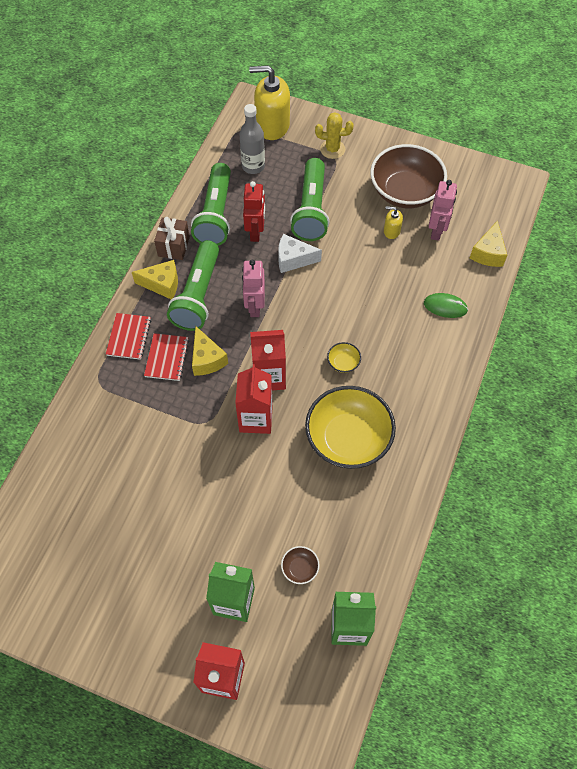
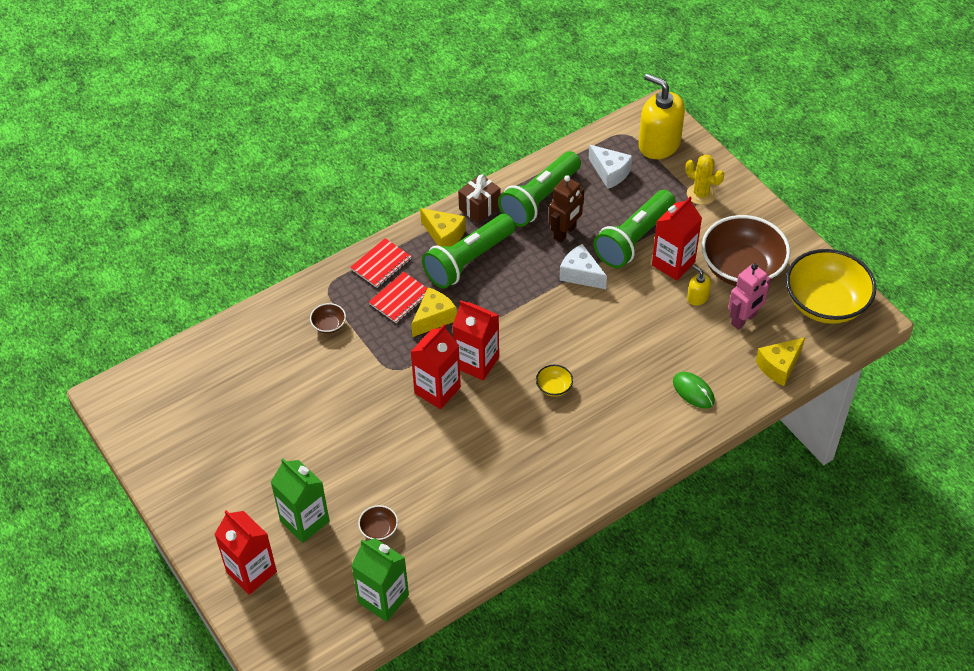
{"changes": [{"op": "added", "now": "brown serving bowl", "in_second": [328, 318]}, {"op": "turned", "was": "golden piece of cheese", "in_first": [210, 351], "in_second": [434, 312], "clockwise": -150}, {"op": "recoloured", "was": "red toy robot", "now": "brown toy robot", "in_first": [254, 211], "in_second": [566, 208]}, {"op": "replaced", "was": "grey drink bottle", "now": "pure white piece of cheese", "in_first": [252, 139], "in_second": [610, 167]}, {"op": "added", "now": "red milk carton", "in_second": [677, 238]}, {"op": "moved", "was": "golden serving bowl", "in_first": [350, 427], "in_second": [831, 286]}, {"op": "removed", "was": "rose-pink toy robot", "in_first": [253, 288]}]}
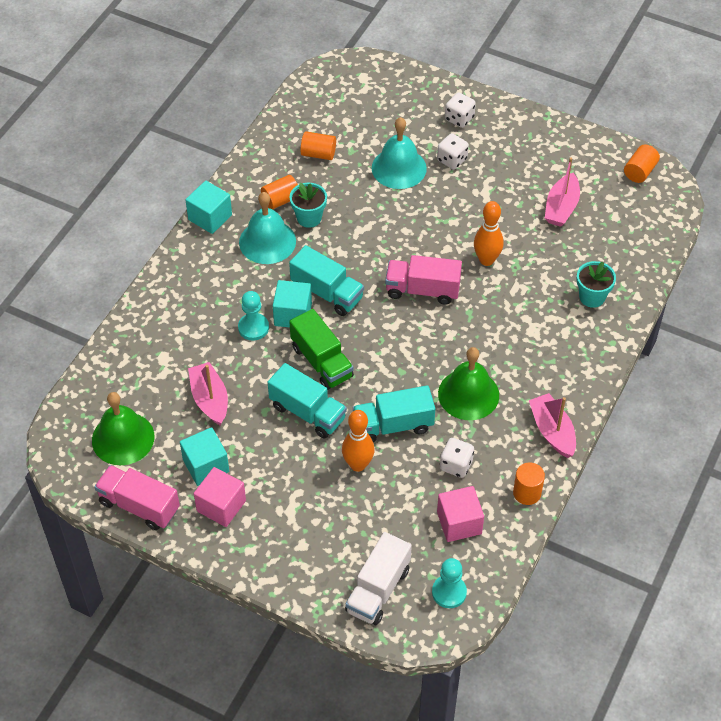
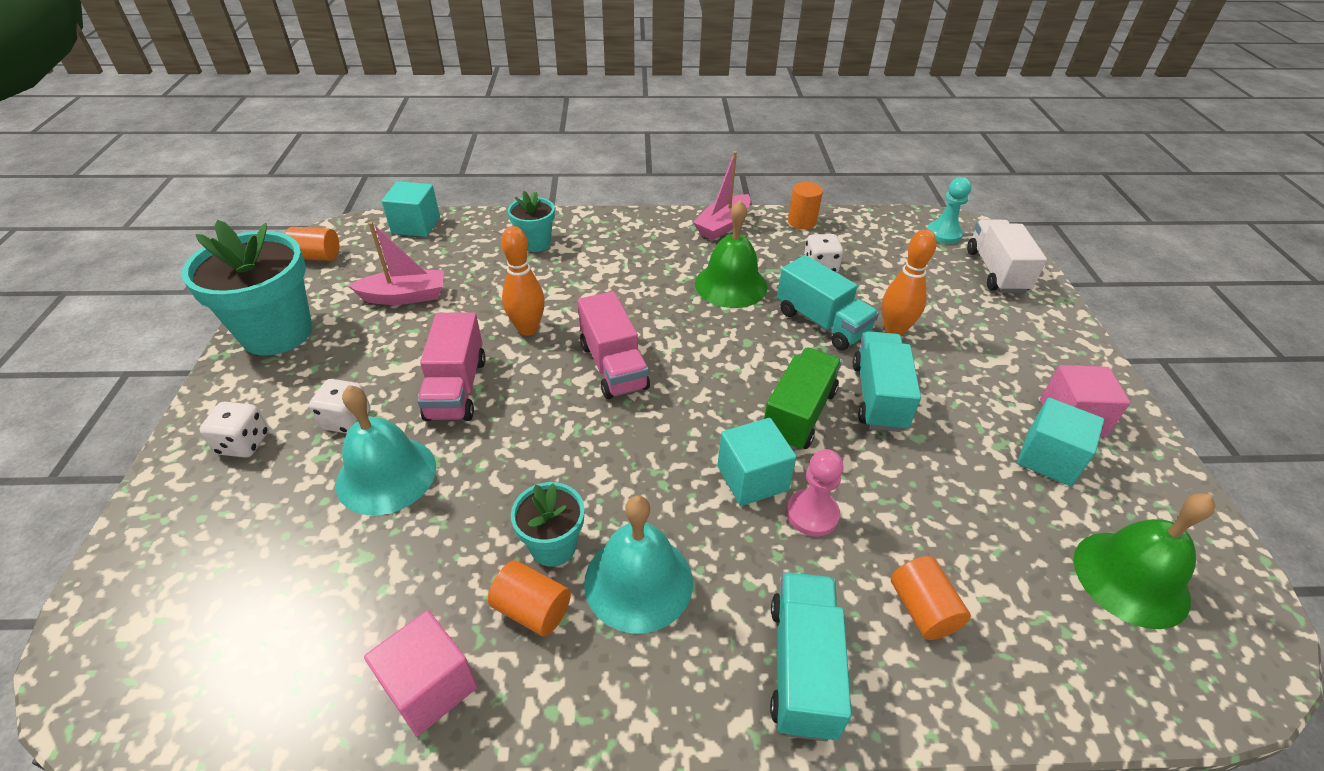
{"changes": [{"op": "added", "now": "teal flower pot", "in_second": [247, 288]}, {"op": "moved", "was": "rose-pink solid cube", "in_first": [460, 514], "in_second": [420, 673]}, {"op": "moved", "was": "teal solid cube", "in_first": [209, 207], "in_second": [411, 209]}, {"op": "moved", "was": "rose-pink lorry", "in_first": [137, 497], "in_second": [451, 367]}, {"op": "moved", "was": "teal lorry", "in_first": [326, 280], "in_second": [811, 656]}, {"op": "recoloured", "was": "teal pawn", "now": "rose-pink pawn", "in_first": [253, 316], "in_second": [815, 493]}, {"op": "moved", "was": "bright orange cylinder shape", "in_first": [318, 145], "in_second": [931, 598]}, {"op": "turned", "was": "pure white lorry", "in_first": [378, 578], "in_second": [1007, 256], "clockwise": -90}, {"op": "removed", "was": "rose-pink toy boat", "in_first": [208, 393]}]}
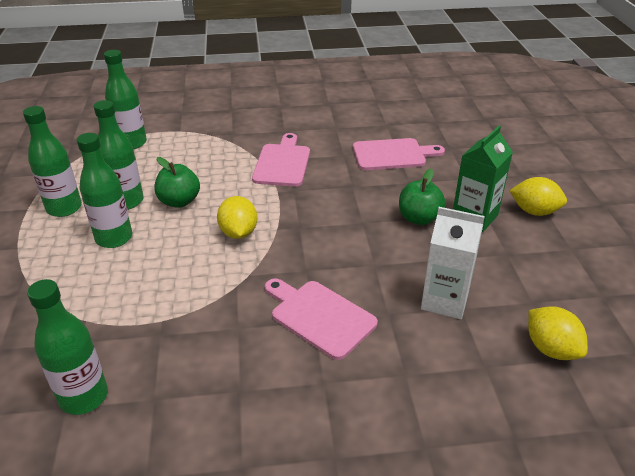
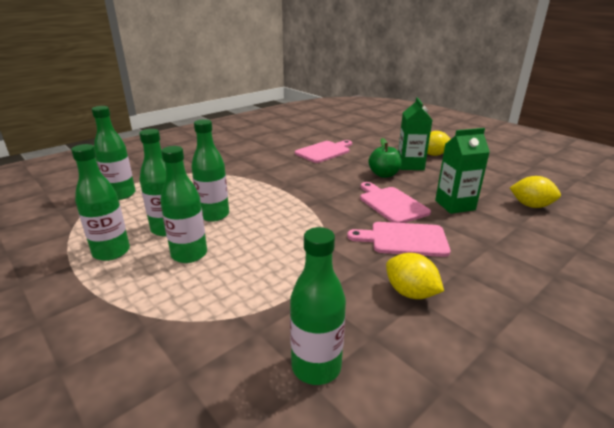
{"changes": [{"op": "replaced", "was": "emerald apple", "now": "emerald drink bottle", "in_first": [177, 182], "in_second": [210, 170]}, {"op": "moved", "was": "rose-pink bread board", "in_first": [281, 160], "in_second": [395, 202]}, {"op": "moved", "was": "golden lemon", "in_first": [237, 217], "in_second": [415, 276]}, {"op": "recoloured", "was": "pure white milk carton", "now": "emerald milk carton", "in_first": [453, 263], "in_second": [462, 171]}]}
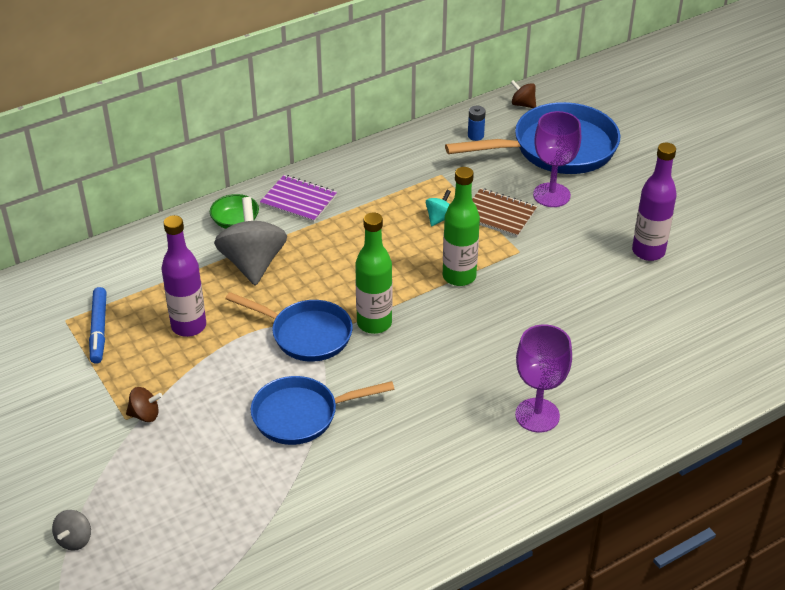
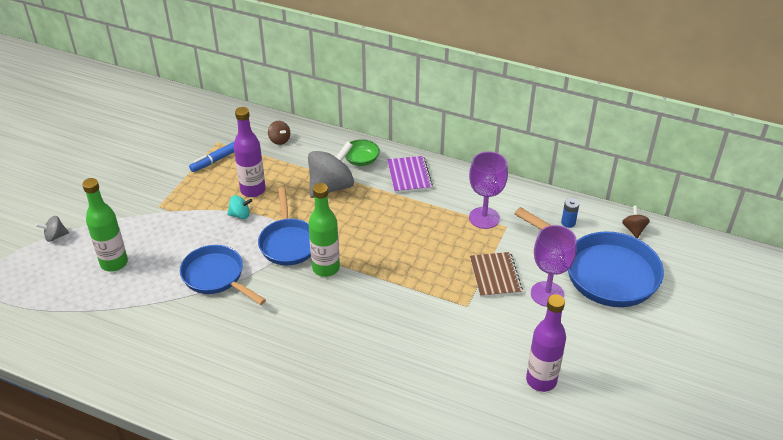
{"changes": [{"op": "moved", "was": "emerald drink bottle", "in_first": [461, 226], "in_second": [105, 225]}, {"op": "moved", "was": "teal toy top", "in_first": [438, 208], "in_second": [239, 207]}, {"op": "moved", "was": "brown toy top", "in_first": [144, 404], "in_second": [279, 133]}, {"op": "moved", "was": "purple chalice", "in_first": [543, 378], "in_second": [488, 190]}]}
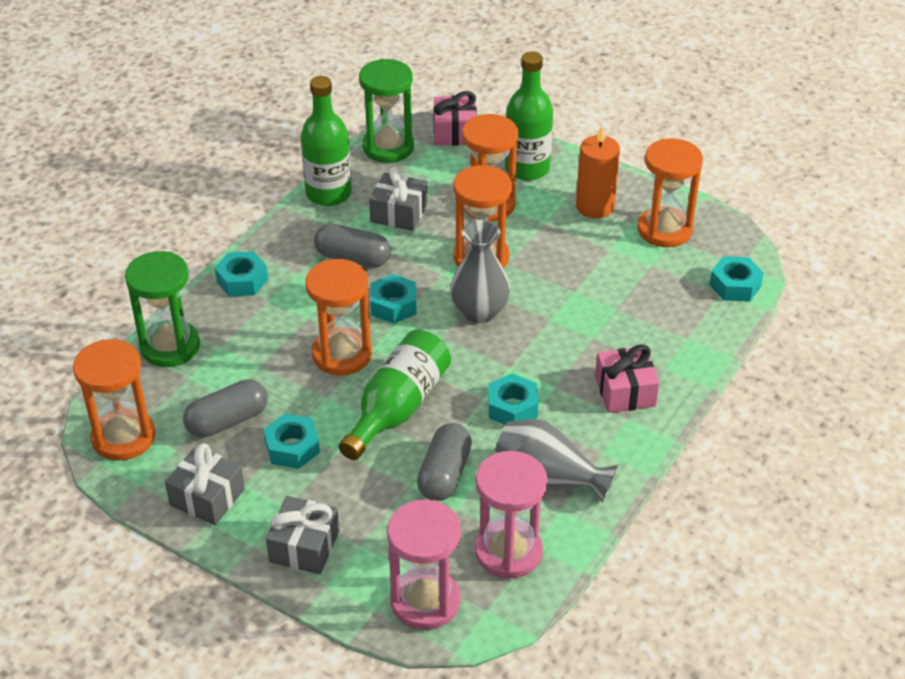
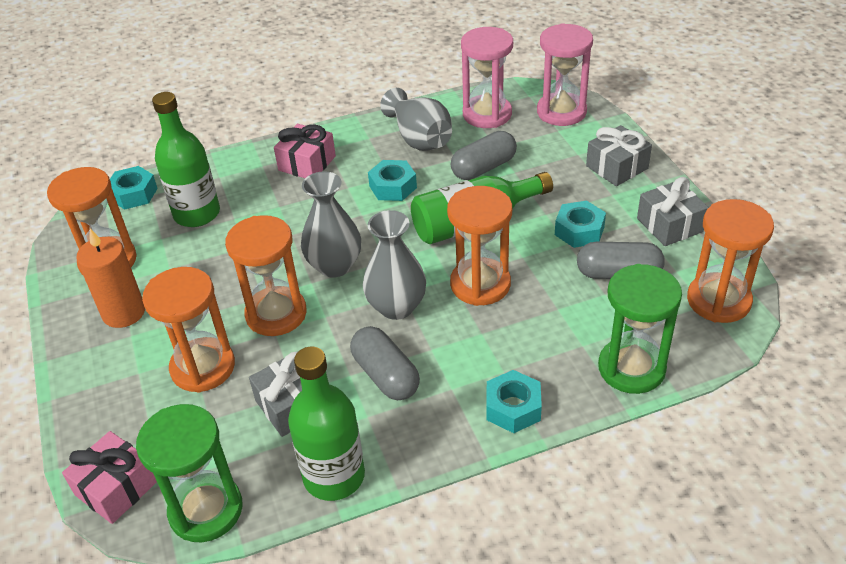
{"changes": [{"op": "moved", "was": "emerald drink bottle", "in_first": [529, 115], "in_second": [186, 159]}, {"op": "replaced", "was": "teal hex nut", "now": "grey tall vase", "in_first": [393, 299], "in_second": [394, 265]}]}
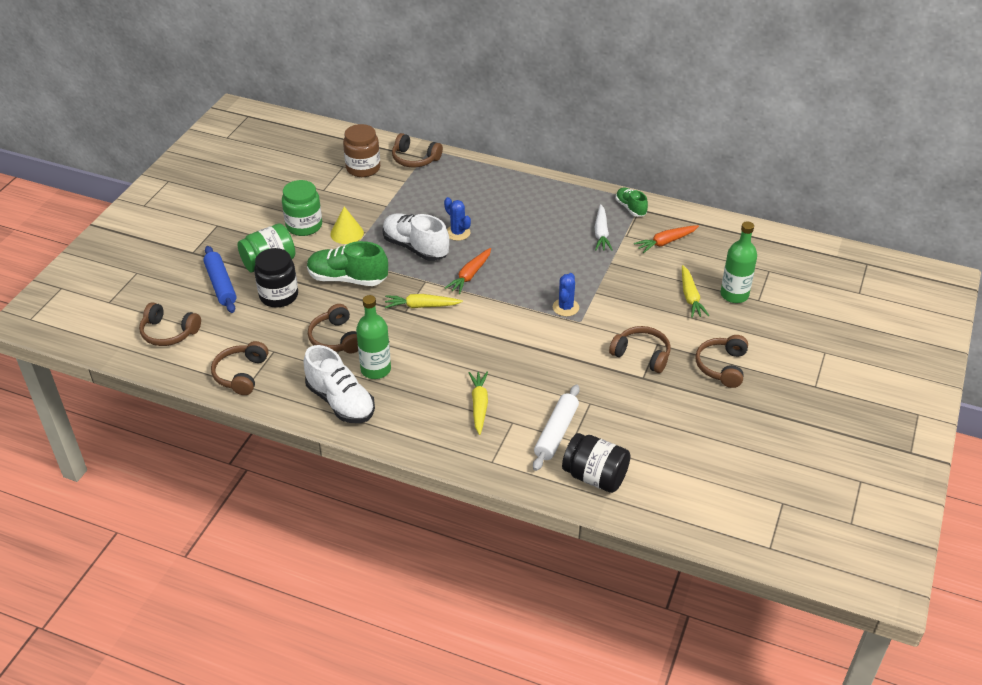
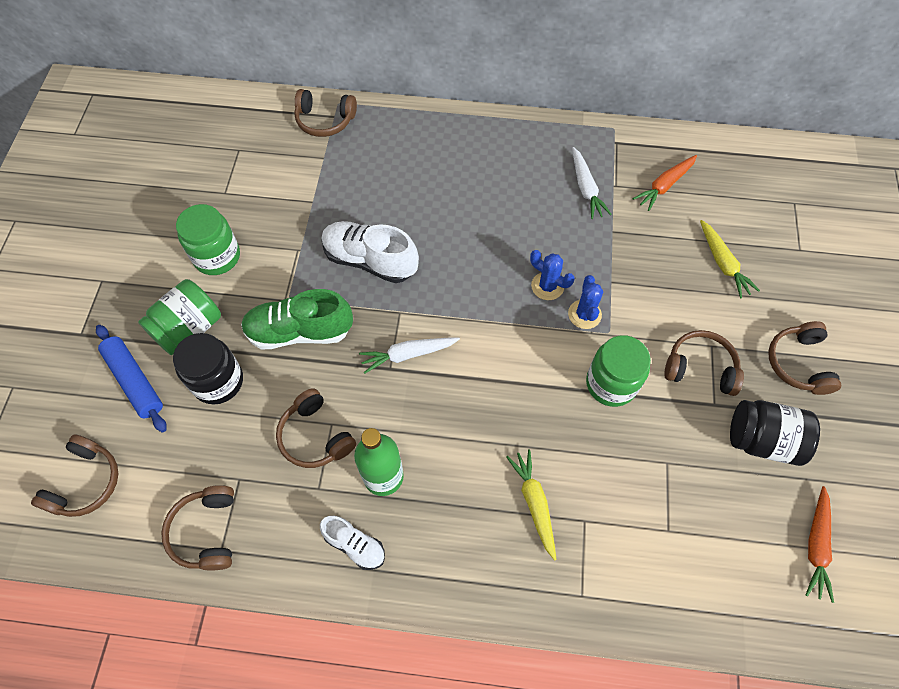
{"changes": [{"op": "turned", "was": "brown headphones", "in_first": [170, 324], "in_second": [74, 475], "clockwise": -75}, {"op": "resized", "was": "pure white shoe", "in_first": [339, 384], "in_second": [352, 543], "ratio": 0.57}, {"op": "recoloured", "was": "golden carrot", "now": "pure white carrot", "in_first": [424, 301], "in_second": [409, 355]}, {"op": "moved", "was": "royal blue cactus", "in_first": [457, 219], "in_second": [552, 275]}, {"op": "added", "now": "emerald jar", "in_second": [618, 371]}, {"op": "moved", "was": "jet-black jar", "in_first": [596, 463], "in_second": [775, 433]}, {"op": "moved", "was": "bright orange carrot", "in_first": [468, 271], "in_second": [820, 544]}, {"op": "removed", "was": "golden solid cone", "in_first": [347, 225]}, {"op": "removed", "was": "brown jar", "in_first": [361, 150]}, {"op": "removed", "was": "pure white dough roller", "in_first": [556, 428]}, {"op": "removed", "was": "emerald shoe", "in_first": [631, 202]}, {"op": "removed", "was": "emerald drink bottle", "in_first": [739, 262]}]}
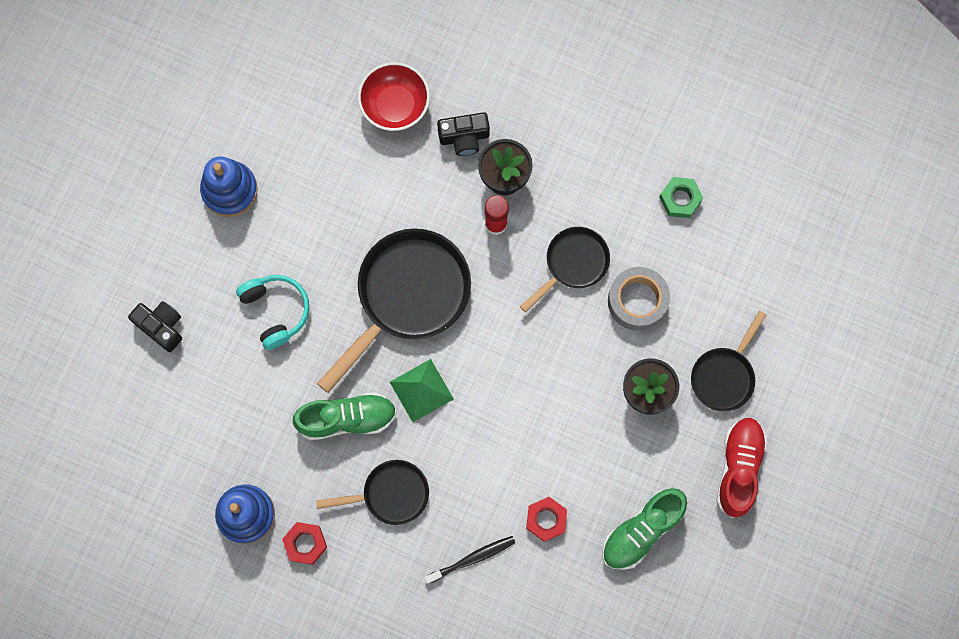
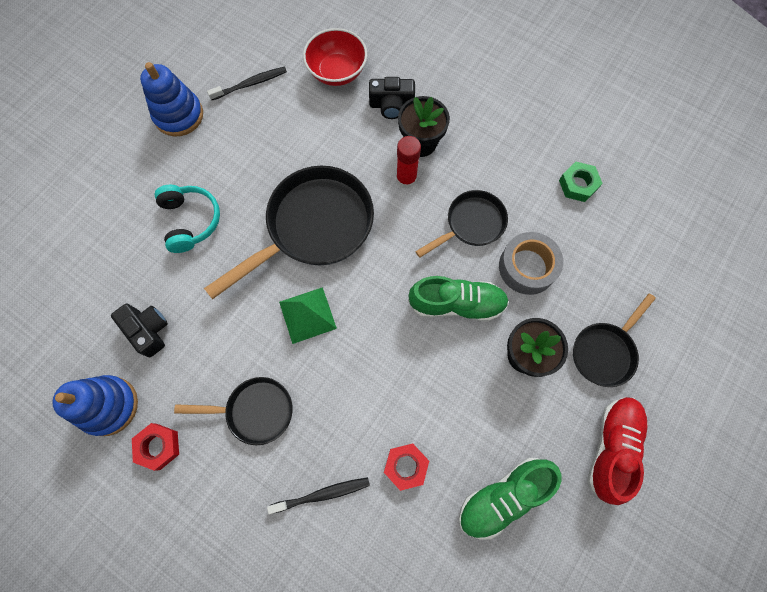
{"changes": [{"op": "moved", "was": "jet-black compact camera", "in_first": [155, 326], "in_second": [139, 330]}, {"op": "added", "now": "jet-black dental brush", "in_second": [247, 83]}, {"op": "moved", "was": "emerald shoe", "in_first": [345, 416], "in_second": [458, 299]}]}
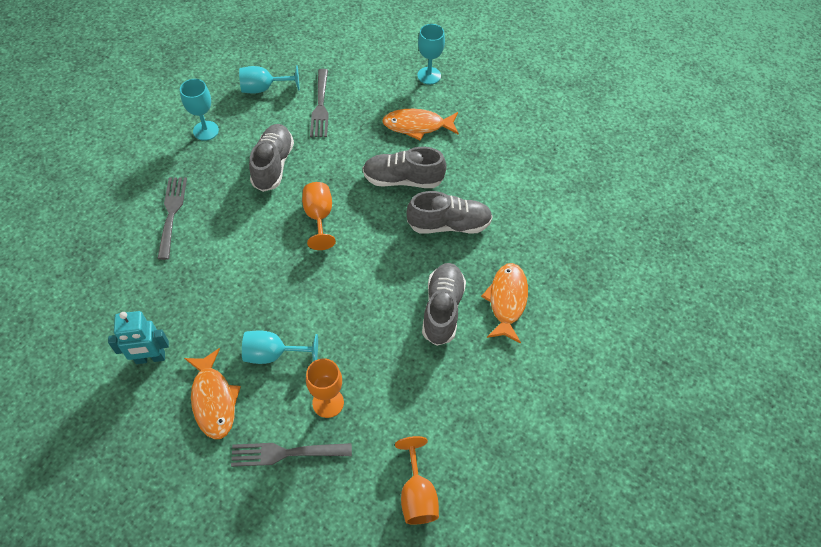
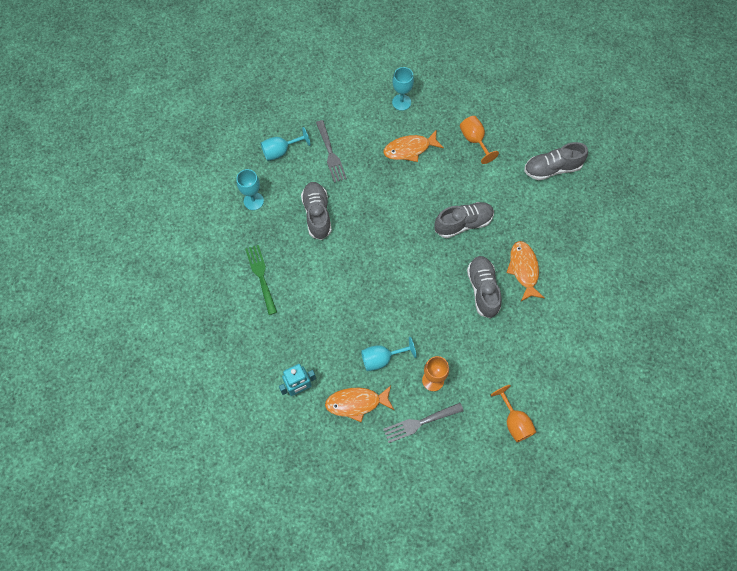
{"changes": [{"op": "recoloured", "was": "grey fork", "now": "emerald fork", "in_first": [172, 219], "in_second": [261, 280]}, {"op": "turned", "was": "bright orange fish", "in_first": [212, 393], "in_second": [359, 404], "clockwise": 120}, {"op": "moved", "was": "bright orange chalice", "in_first": [319, 216], "in_second": [479, 140]}, {"op": "moved", "was": "grey shoe", "in_first": [405, 167], "in_second": [556, 161]}]}
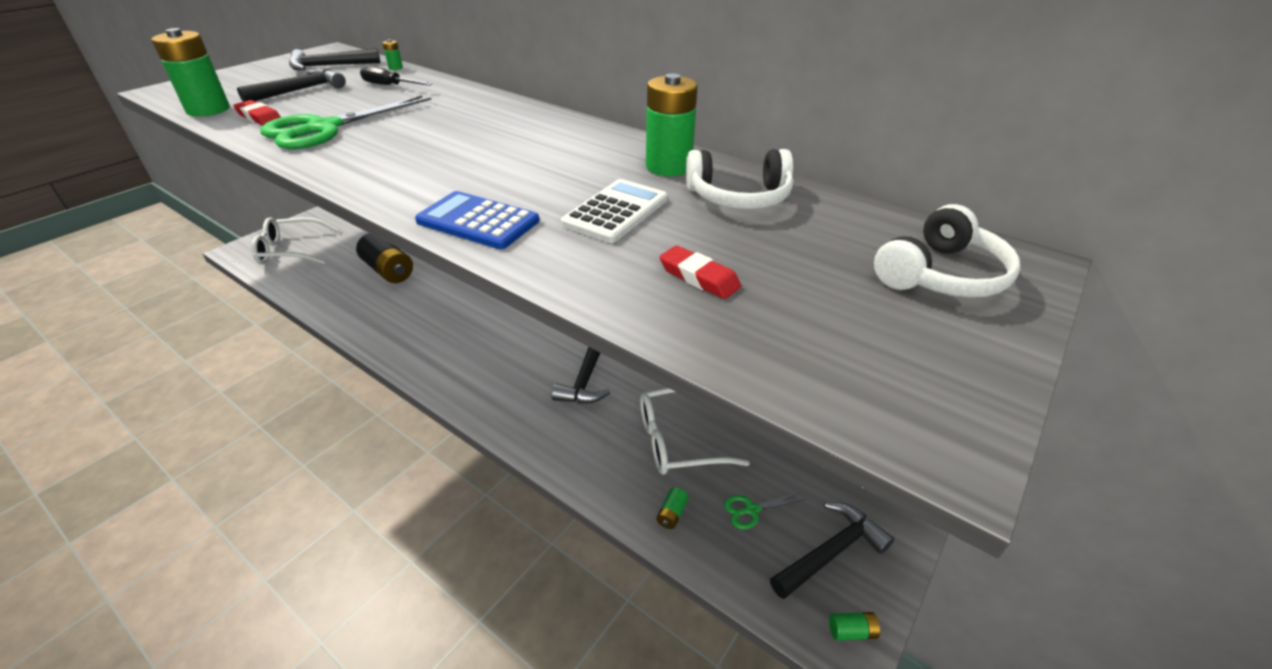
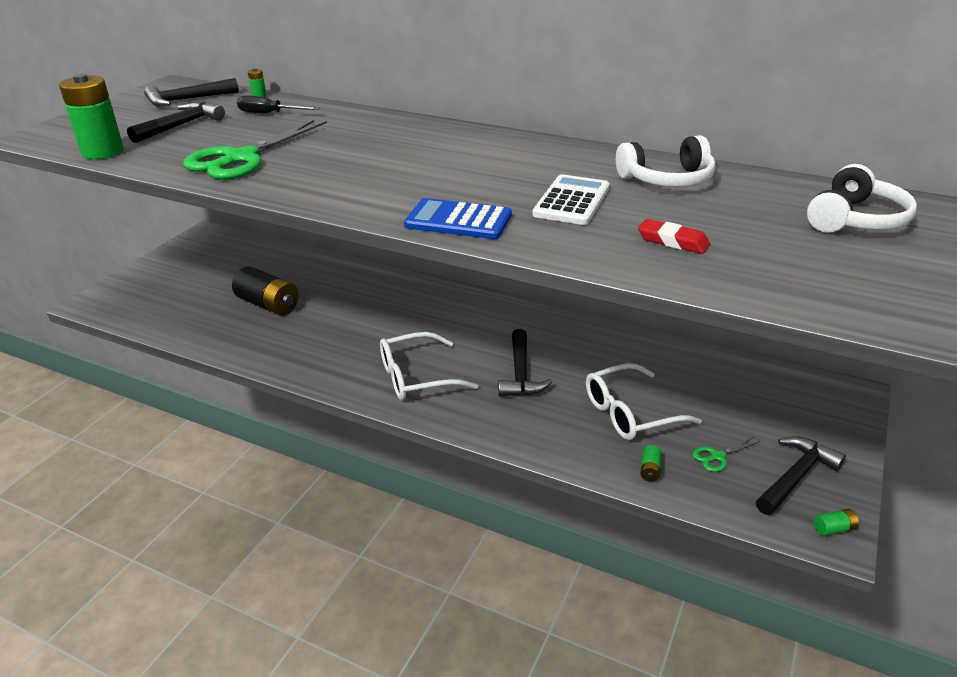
{"changes": [{"op": "moved", "was": "pure white eyeglasses", "in_first": [295, 241], "in_second": [429, 366]}, {"op": "removed", "was": "red eraser", "in_first": [257, 112]}, {"op": "removed", "was": "emerald AA battery", "in_first": [672, 125]}]}
